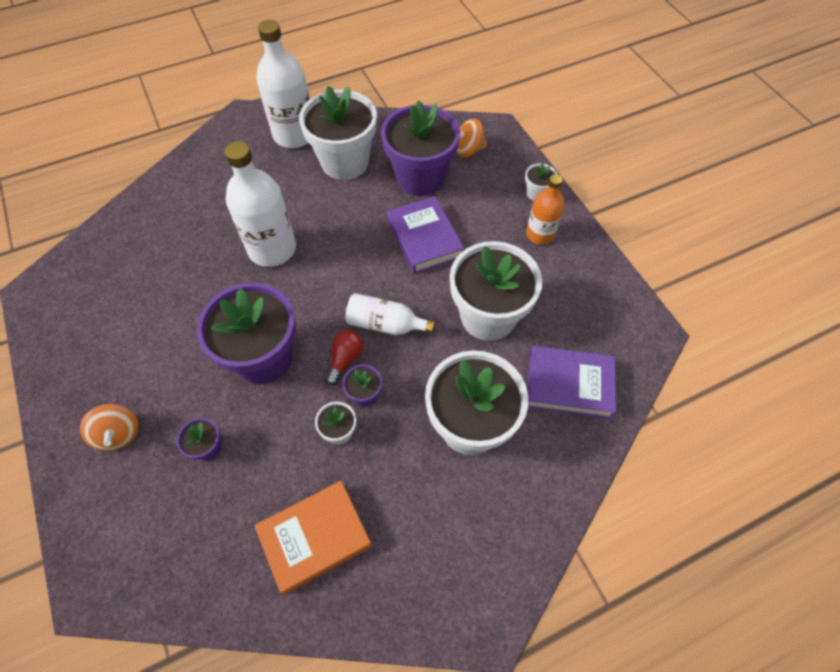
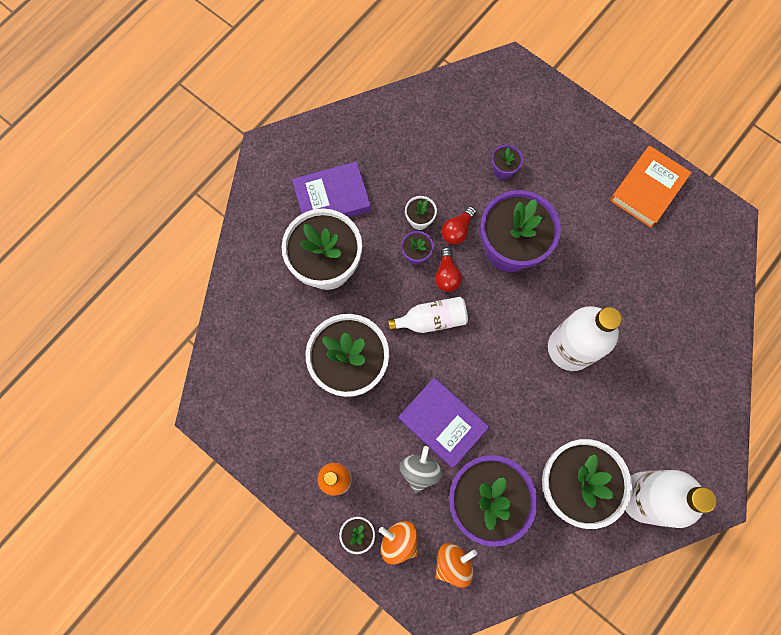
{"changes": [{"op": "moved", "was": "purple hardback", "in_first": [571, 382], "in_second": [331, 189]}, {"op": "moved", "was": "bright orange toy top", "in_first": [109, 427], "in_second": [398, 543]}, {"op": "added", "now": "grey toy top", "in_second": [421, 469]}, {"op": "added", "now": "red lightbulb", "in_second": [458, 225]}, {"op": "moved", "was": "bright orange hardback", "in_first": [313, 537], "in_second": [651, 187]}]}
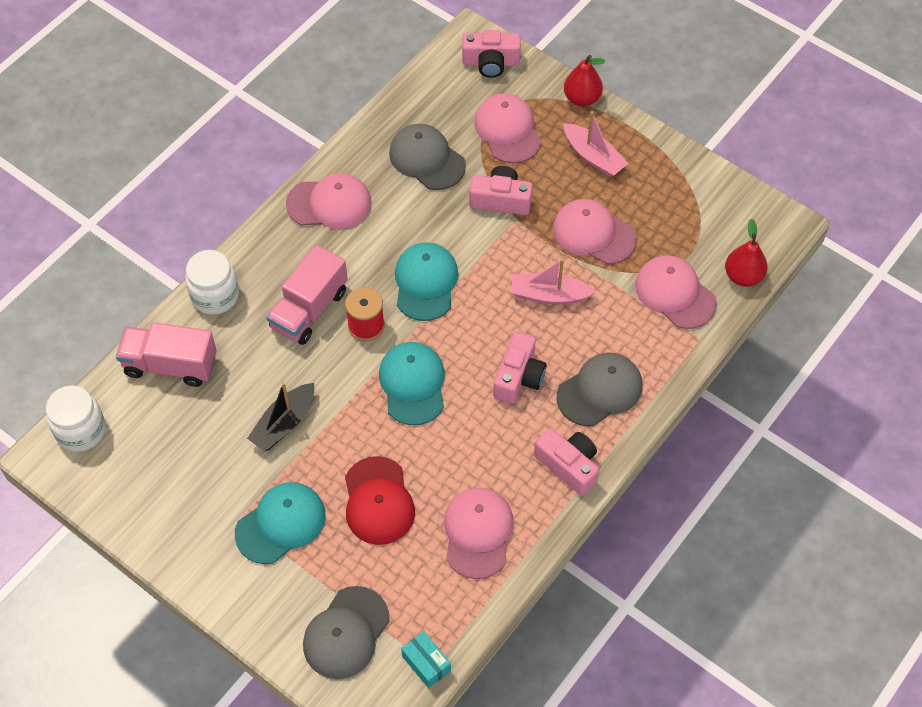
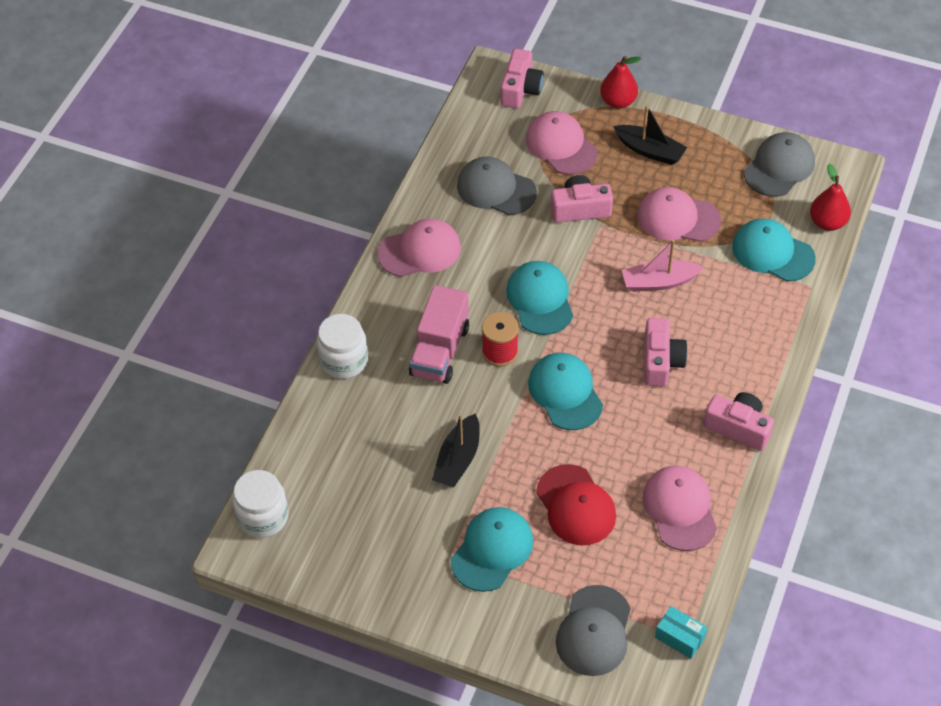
{"changes": [{"op": "turned", "was": "rose-pink compact camera", "in_first": [491, 54], "in_second": [522, 78], "clockwise": -60}, {"op": "recoloured", "was": "rose-pink toy boat", "now": "jet-black toy boat", "in_first": [596, 144], "in_second": [650, 135]}, {"op": "recoloured", "was": "rose-pink peaked cap", "now": "teal peaked cap", "in_first": [676, 292], "in_second": [774, 249]}, {"op": "moved", "was": "grey peaked cap", "in_first": [599, 389], "in_second": [779, 164]}, {"op": "removed", "was": "rose-pink lorry", "in_first": [166, 354]}]}
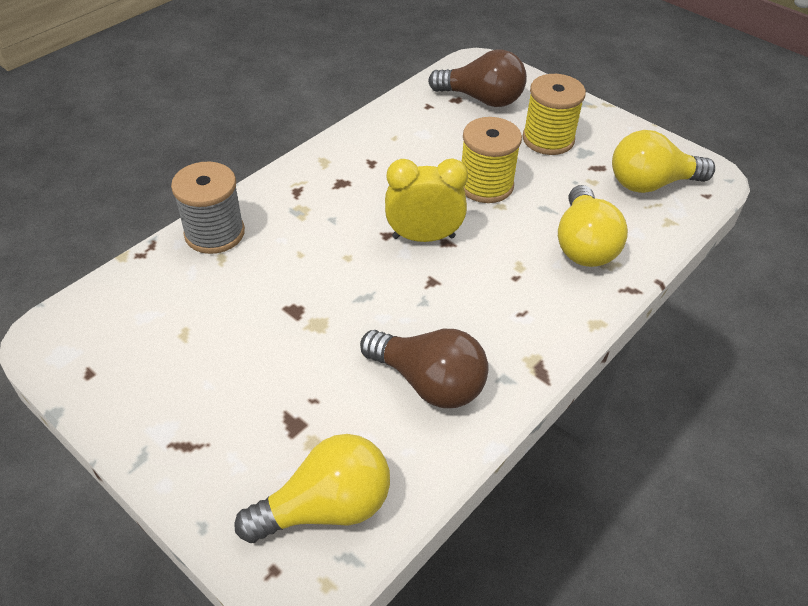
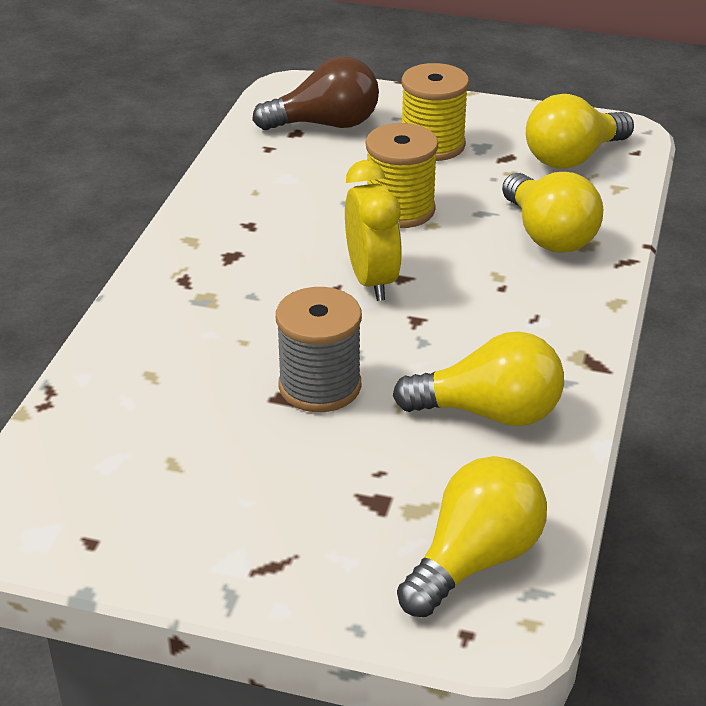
{"changes": [{"op": "moved", "was": "grey reel of thread", "in_first": [208, 208], "in_second": [319, 349]}, {"op": "turned", "was": "golden bedside clock", "in_first": [426, 200], "in_second": [373, 230], "clockwise": 105}, {"op": "recoloured", "was": "brown lightbulb", "now": "golden lightbulb", "in_first": [424, 368], "in_second": [478, 378]}]}
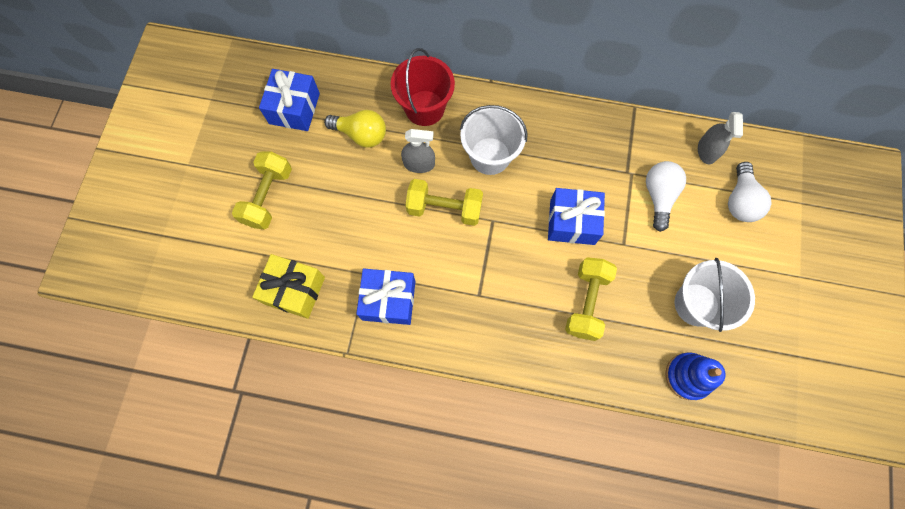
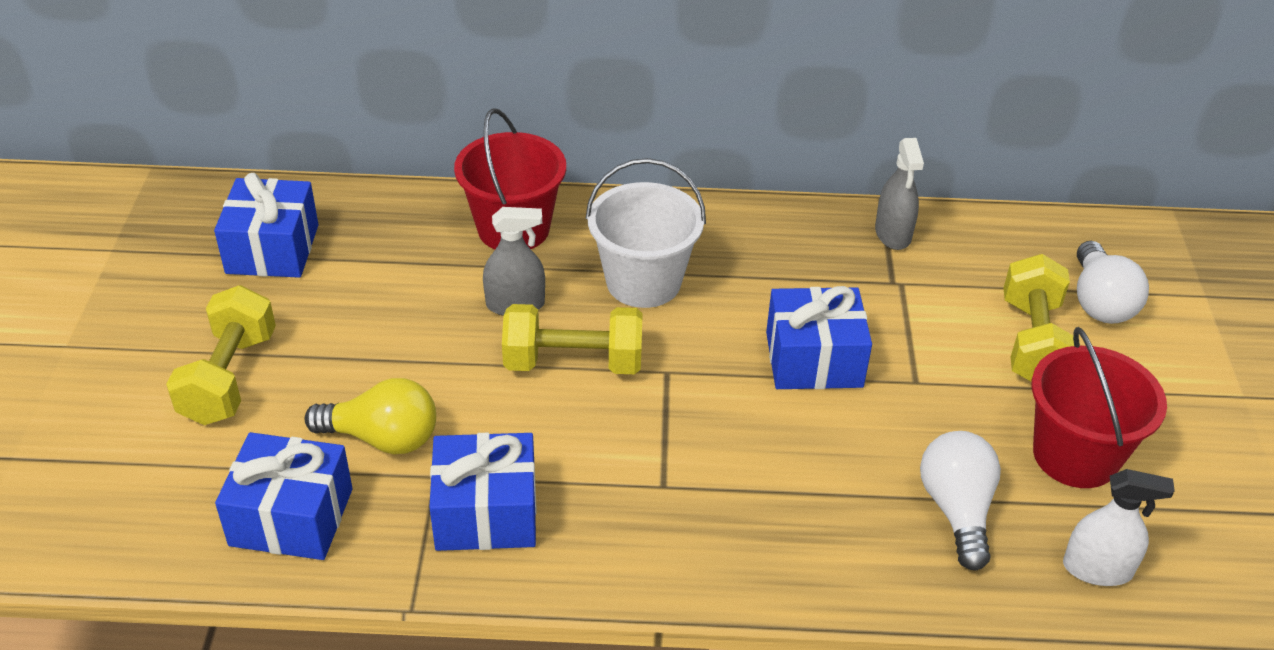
{"changes": [{"op": "recoloured", "was": "golden present", "now": "royal blue present", "in_first": [288, 286], "in_second": [284, 496]}, {"op": "moved", "was": "golden lightbulb", "in_first": [355, 129], "in_second": [370, 416]}, {"op": "moved", "was": "grey sprayer", "in_first": [720, 138], "in_second": [899, 194]}, {"op": "moved", "was": "pure white lightbulb", "in_first": [666, 196], "in_second": [960, 500]}, {"op": "moved", "was": "golden free weight", "in_first": [591, 299], "in_second": [1038, 318]}, {"op": "recoloured", "was": "pure white pail", "now": "red pail", "in_first": [715, 295], "in_second": [1099, 407]}, {"op": "replaced", "was": "royal blue ring stacker", "now": "pure white sprayer", "in_first": [695, 376], "in_second": [1119, 527]}]}
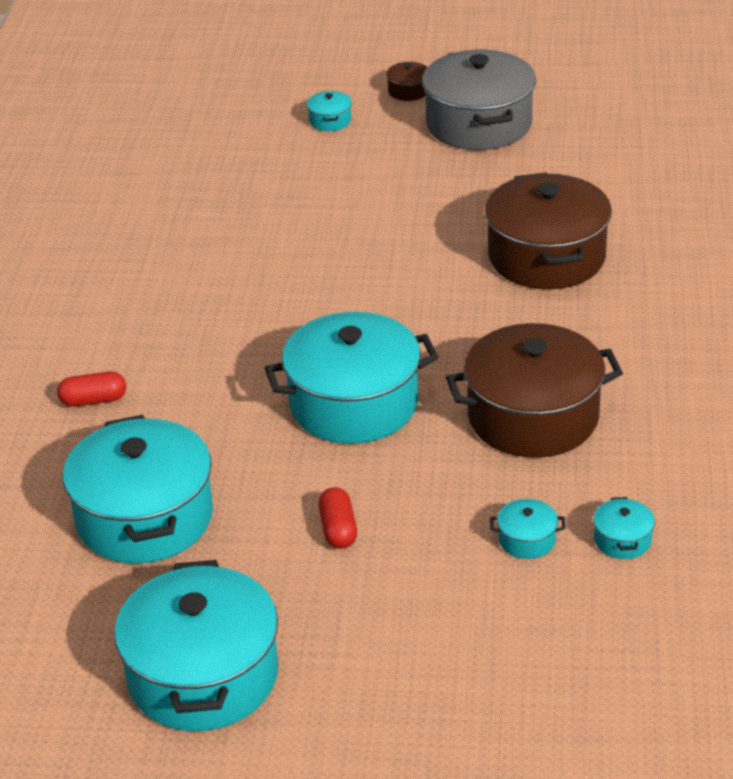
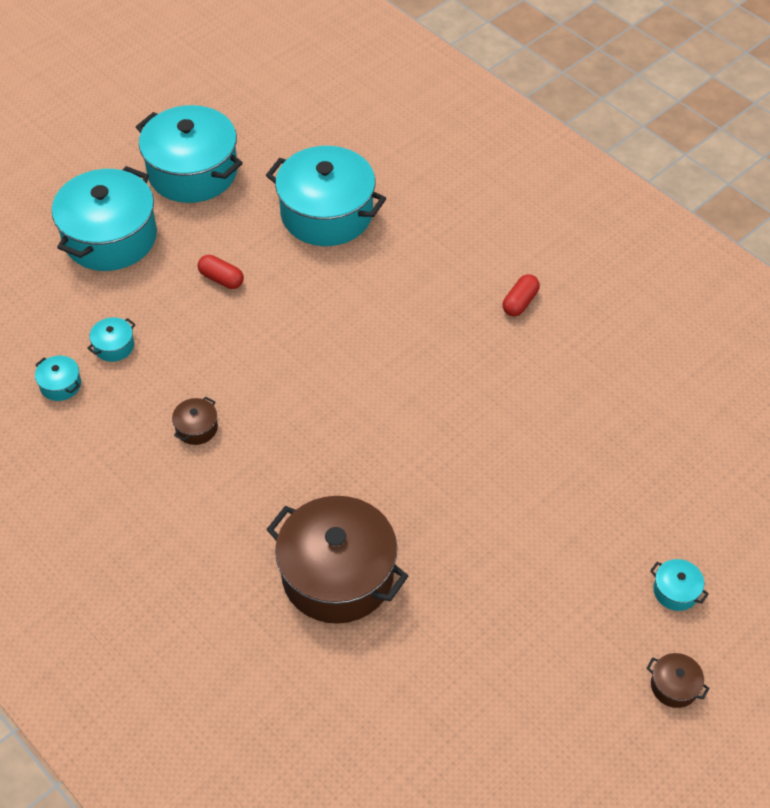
{"changes": [{"op": "moved", "was": "teal stockpot", "in_first": [352, 378], "in_second": [104, 218]}, {"op": "resized", "was": "brown stockpot", "in_first": [534, 390], "in_second": [195, 420], "ratio": 0.4}, {"op": "moved", "was": "red pill", "in_first": [91, 389], "in_second": [521, 295]}, {"op": "removed", "was": "grey stockpot", "in_first": [479, 99]}]}
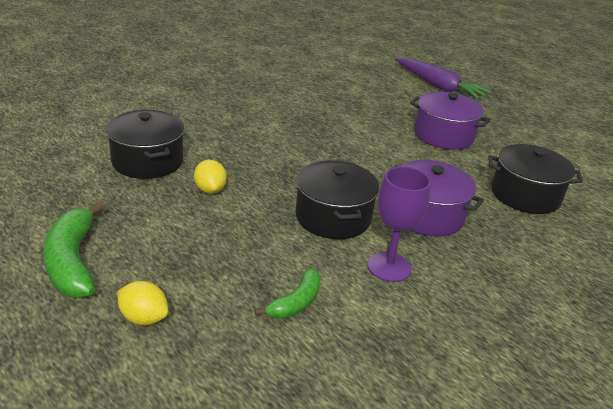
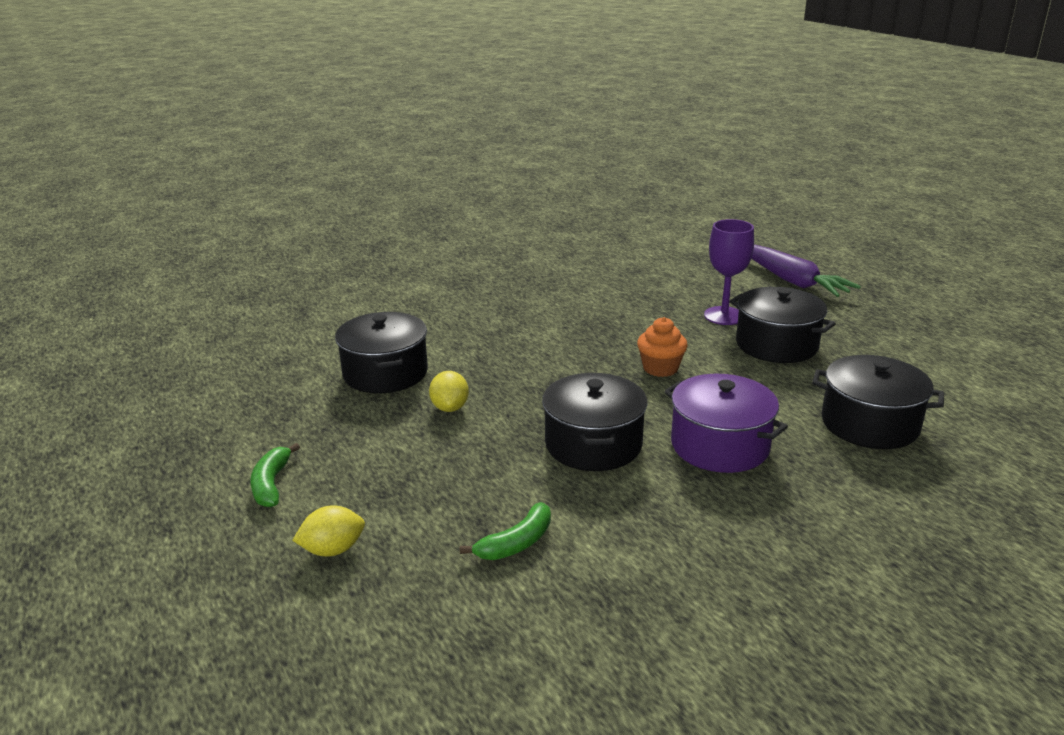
{"changes": [{"op": "resized", "was": "emerald banana fruit", "in_first": [74, 250], "in_second": [275, 475], "ratio": 0.6}, {"op": "turned", "was": "golden lemon", "in_first": [142, 303], "in_second": [328, 531], "clockwise": -60}, {"op": "added", "now": "bright orange muffin", "in_second": [662, 347]}, {"op": "moved", "was": "purple chalice", "in_first": [399, 224], "in_second": [729, 272]}, {"op": "recoloured", "was": "purple stockpot", "now": "jet-black stockpot", "in_first": [450, 120], "in_second": [783, 325]}]}
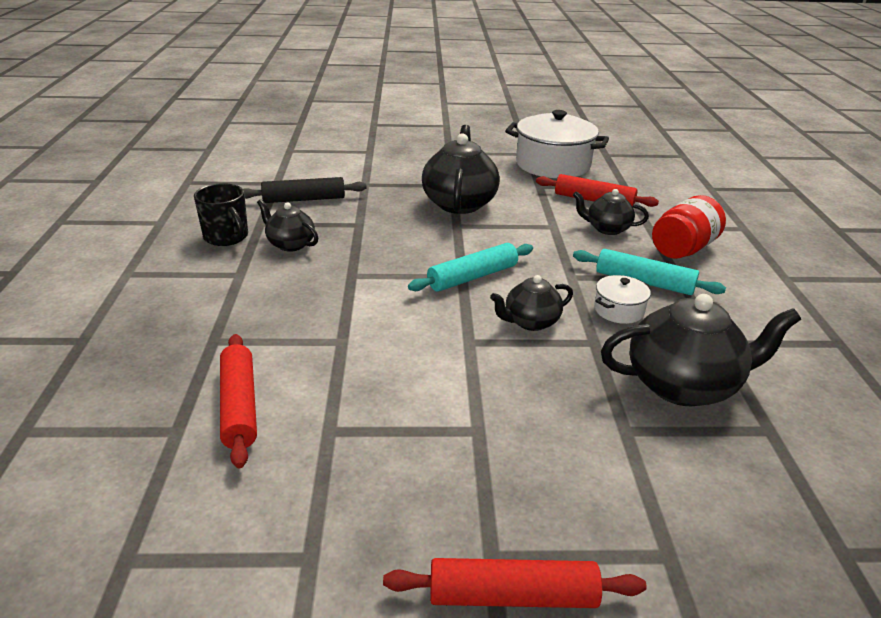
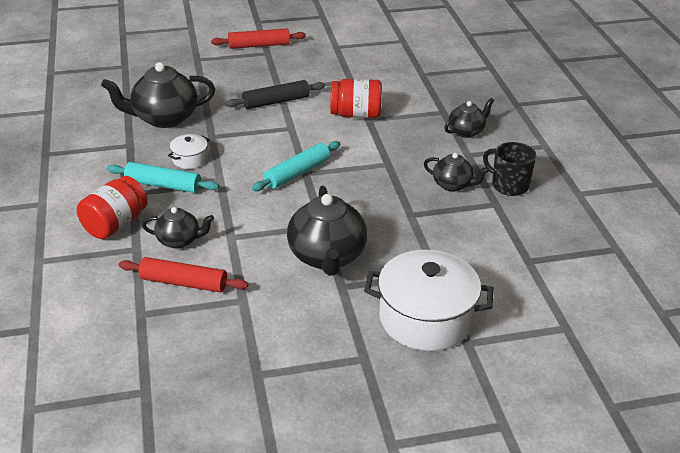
{"changes": [{"op": "moved", "was": "jet-black dough roller", "in_first": [305, 190], "in_second": [275, 94]}, {"op": "added", "now": "red jar", "in_second": [356, 98]}, {"op": "moved", "was": "pure white stockpot", "in_first": [557, 144], "in_second": [429, 300]}, {"op": "moved", "was": "jet-black china teapot", "in_first": [531, 303], "in_second": [469, 118]}, {"op": "removed", "was": "red dough roller", "in_first": [238, 401]}]}
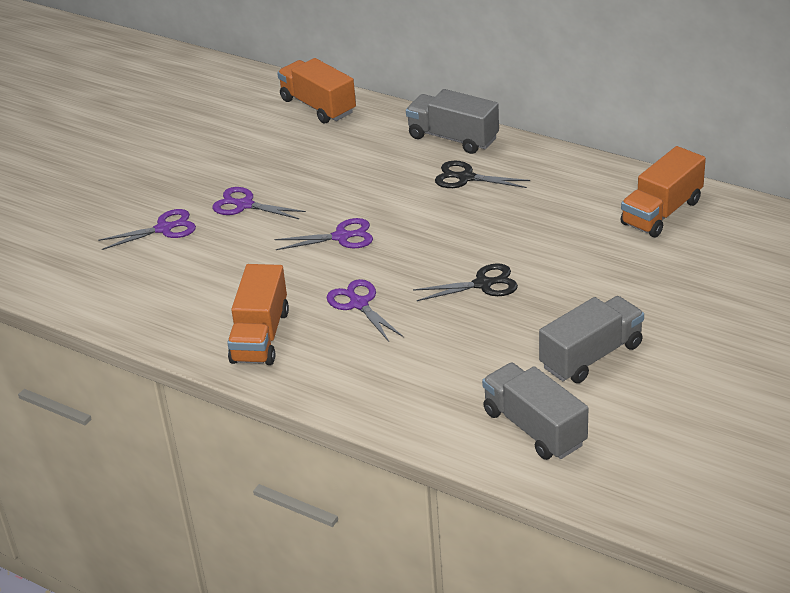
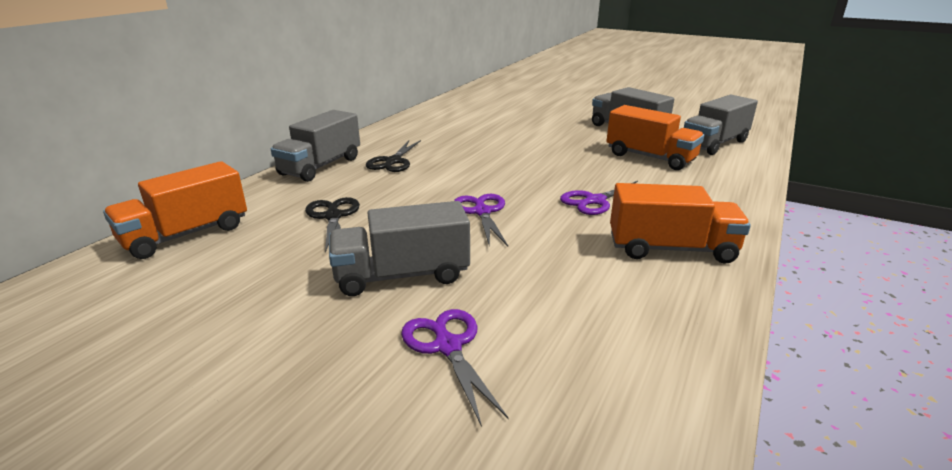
{"changes": [{"op": "moved", "was": "jet-black pair of scissors", "in_first": [465, 282], "in_second": [332, 224]}, {"op": "replaced", "was": "purple pair of scissors", "now": "grey lorry", "in_first": [259, 203], "in_second": [399, 248]}, {"op": "moved", "was": "bright orange lorry", "in_first": [663, 191], "in_second": [655, 137]}]}
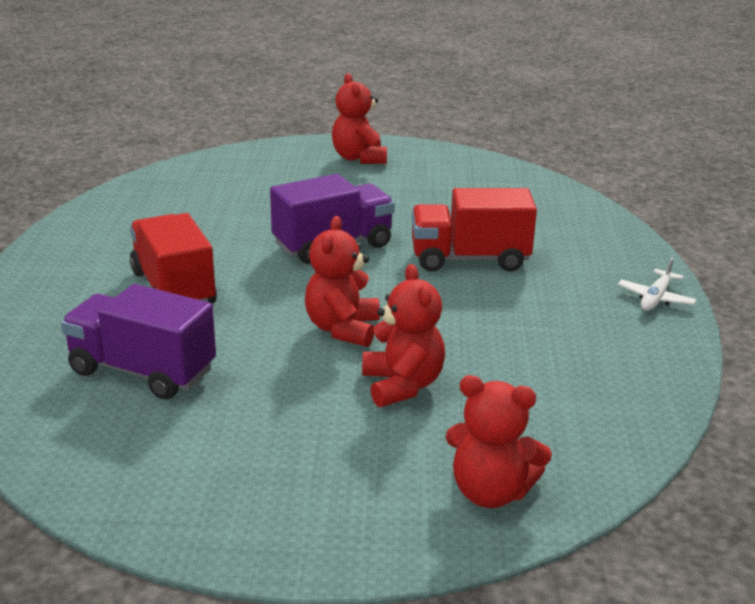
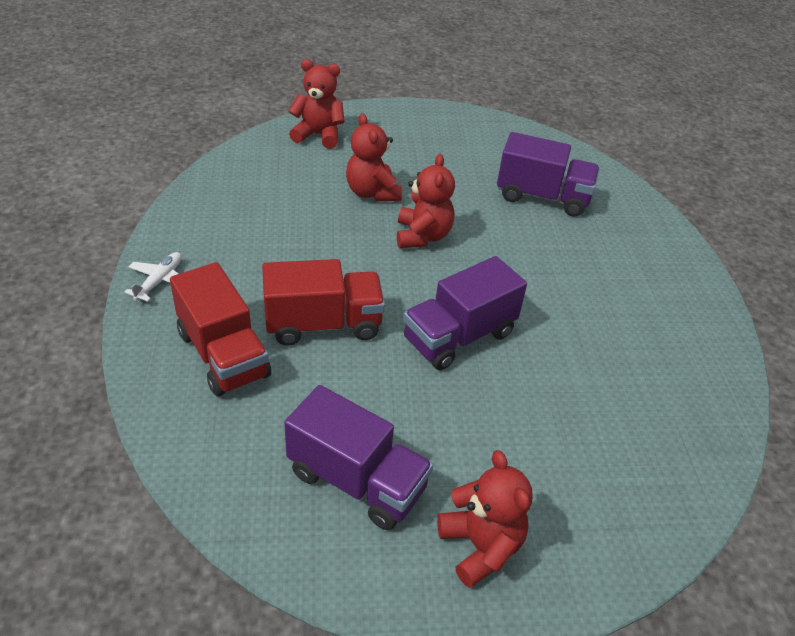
{"changes": [{"op": "moved", "was": "red lorry", "in_first": [173, 258], "in_second": [220, 329]}, {"op": "added", "now": "purple lorry", "in_second": [358, 457]}]}
